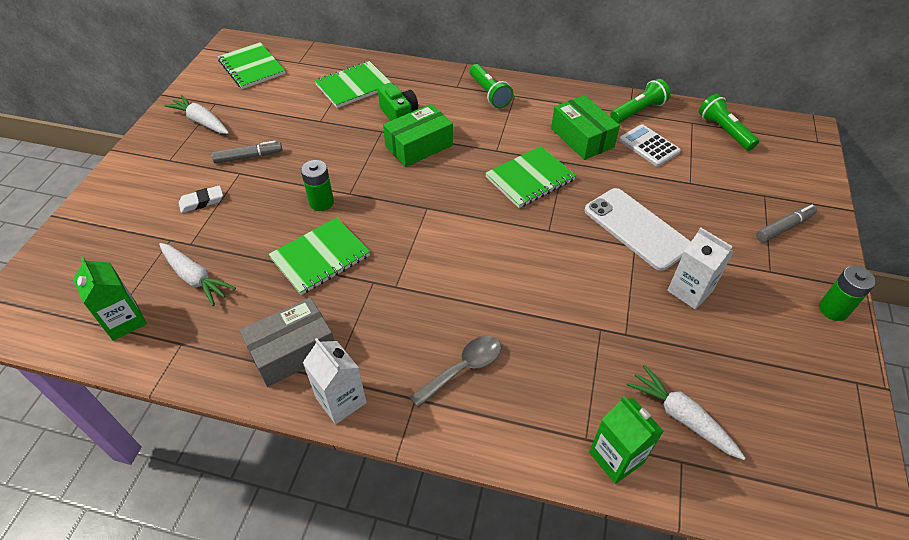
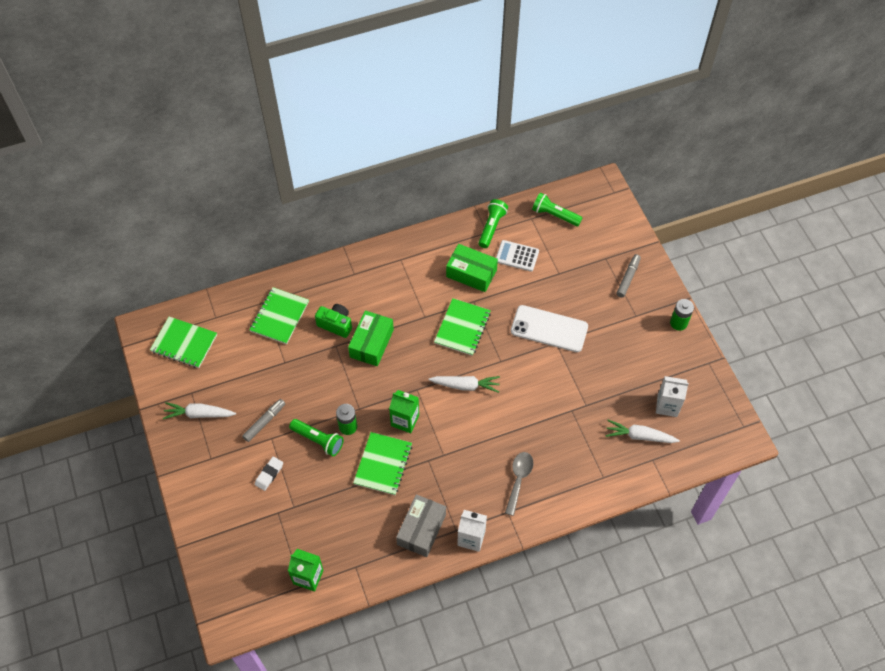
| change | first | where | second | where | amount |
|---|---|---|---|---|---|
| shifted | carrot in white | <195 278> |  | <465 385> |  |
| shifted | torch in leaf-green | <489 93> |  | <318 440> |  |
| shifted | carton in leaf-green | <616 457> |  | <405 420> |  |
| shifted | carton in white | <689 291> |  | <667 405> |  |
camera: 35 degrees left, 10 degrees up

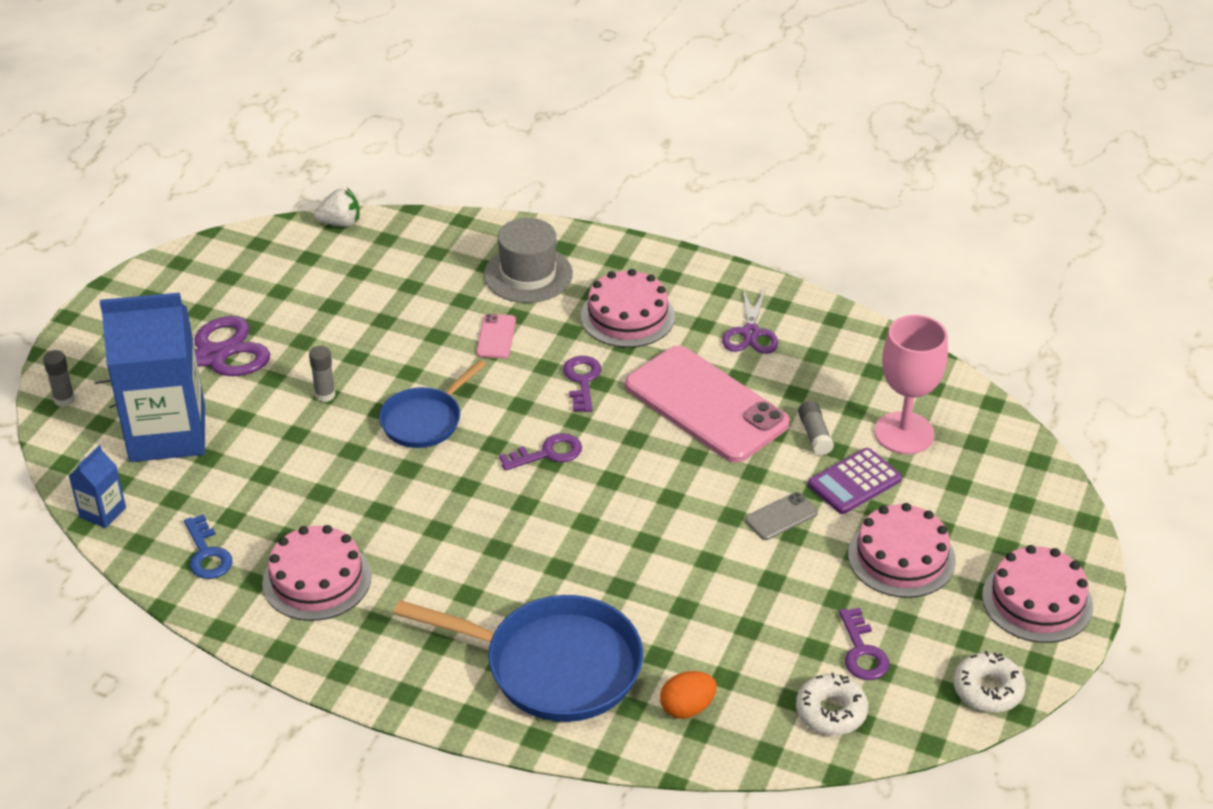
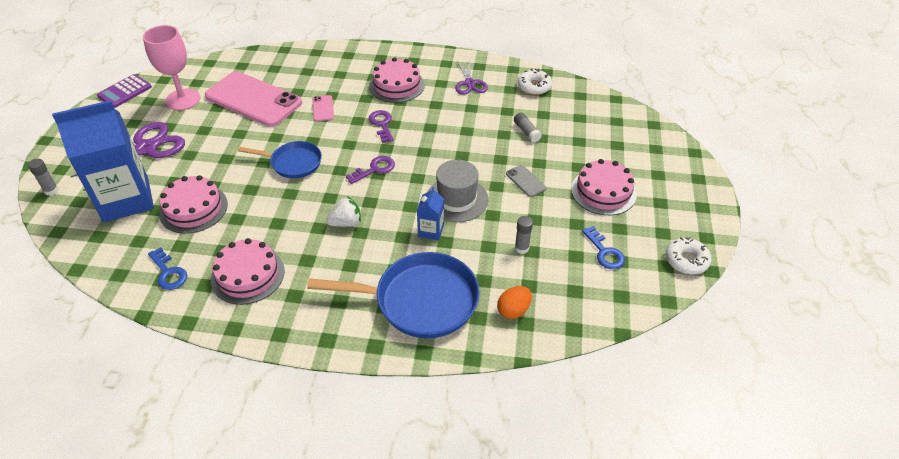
| change | first | where | second | where | amount |
|---|---|---|---|---|---|
| shifted | carton in cobalt | <102 512> |  | <431 231> |  |
| shifted | glue in grey | <325 395> |  | <521 248> |  |
| shifted | toy strawberry in white | <340 223> |  | <346 223> |  |
| rotated | pan in cobalt | <425 420> |  | <293 163> | 105 degrees counterclockwise |
| shifted | hat in grey | <528 274> |  | <456 199> |  |
| shifted | smartphone in pink | <706 405> |  | <253 99> |  |
| rotated | smartphone in grey | <781 516> |  | <525 181> | 75 degrees counterclockwise |
| shifted | glazed donut in white | <831 711> |  | <534 86> |  |
| shifted | pocket calculator in royal purple | <854 482> |  | <125 92> |  |
| repainted | key in royal purple | <862 652> | key in cobalt | <604 252> |  |
| shifted | chalice in pink | <904 433> |  | <183 99> |  |
| shifted | layer cake in pink | <1037 601> |  | <193 208> |  |
camera: 15 degrees left, 5 degrees up

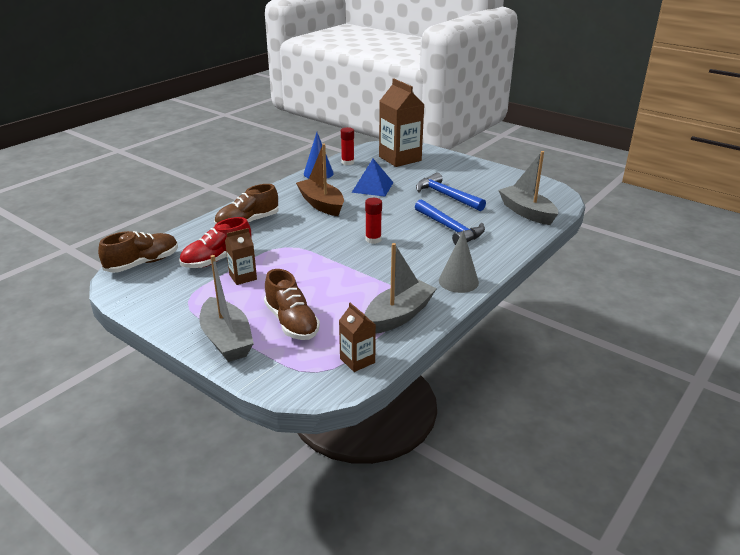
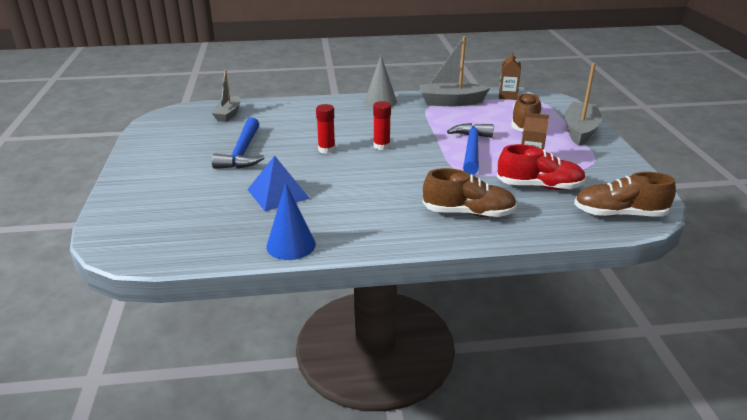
| change | first | where | second | where | amount |
|---|---|---|---|---|---|
| gone | toy boat in brown | <321 204> |  |  |  |
| shifted | glue in red | <347 162> |  | <326 149> |  |
| gone | carton in brown | <400 158> |  |  |  |
| shifted | claw hammer in cobalt | <450 228> |  | <471 149> |  |
| scaled | toy boat in grey | <527 212> |  | <228 114> | x0.65 |
camera: 135 degrees left, 0 degrees up

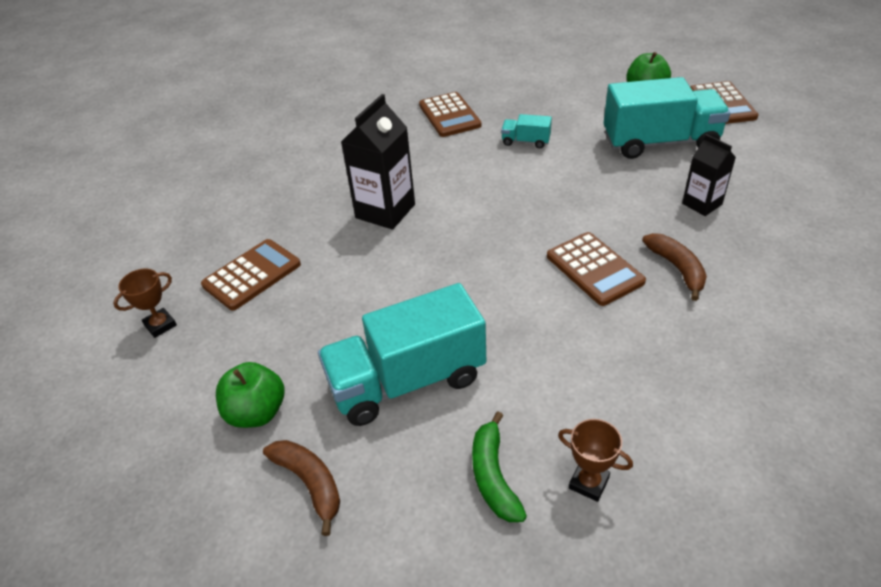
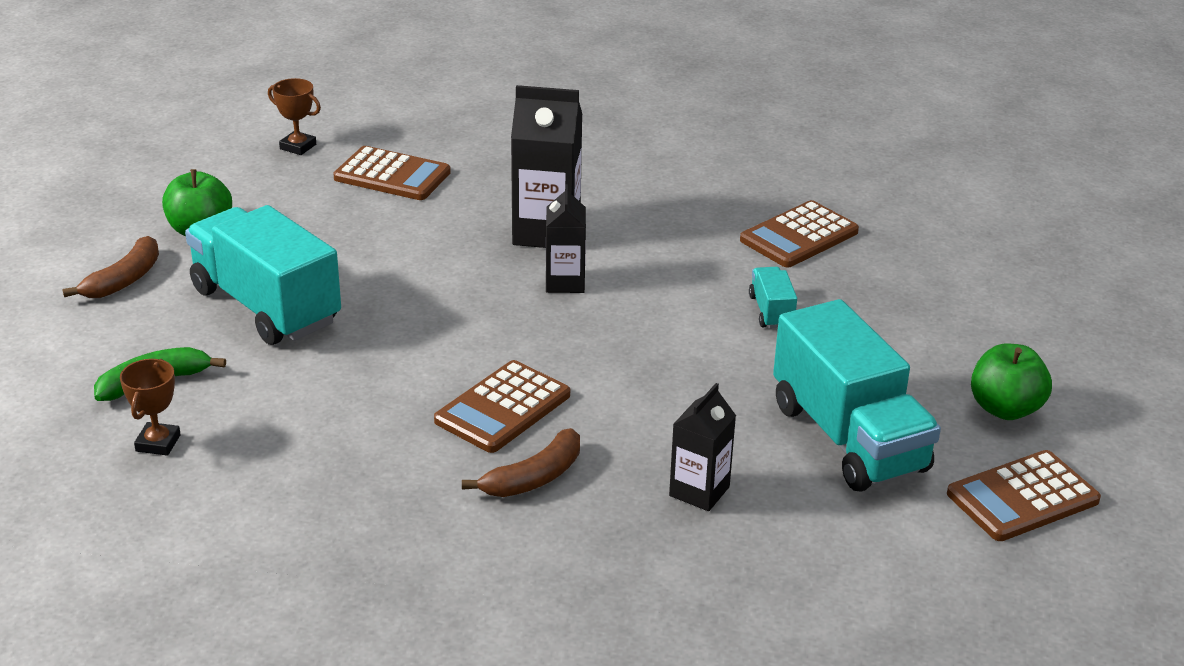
| change | first | where | second | where | amount |
|---|---|---|---|---|---|
| new |  |  | carton in ebony | <565 282> |  |
camera: 65 degrees right, 10 degrees down

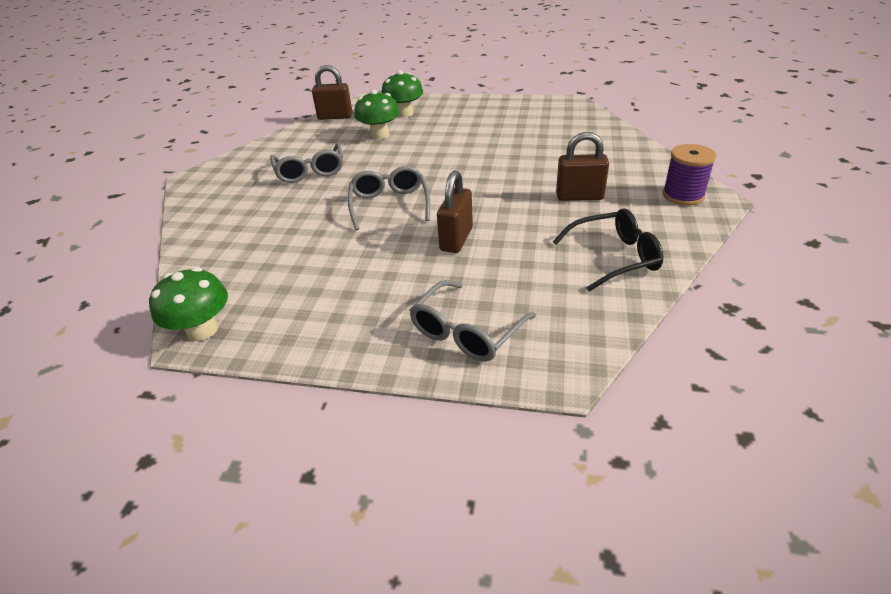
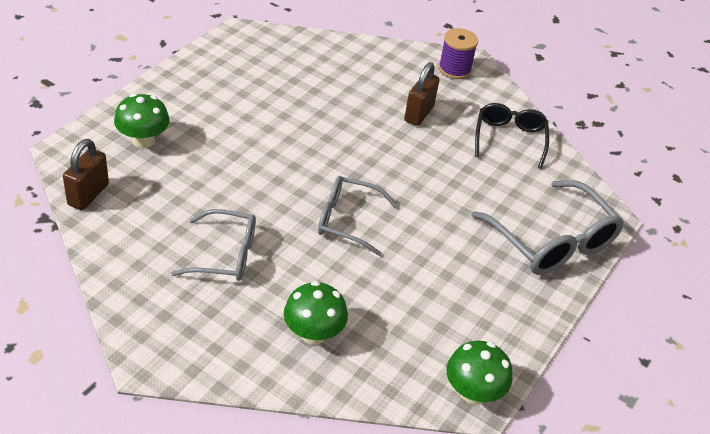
| change | first | where | second | where | amount |
|---|---|---|---|---|---|
| shifted | mushroom in leaf-green | <380 135> |  | <313 333> |  |
| scaled | eyeglasses in grey | <466 332> |  | <552 242> | x1.54 |
| gone | small lock in brown | <456 239> |  |  |  |
camera: 75 degrees left, 5 degrees up

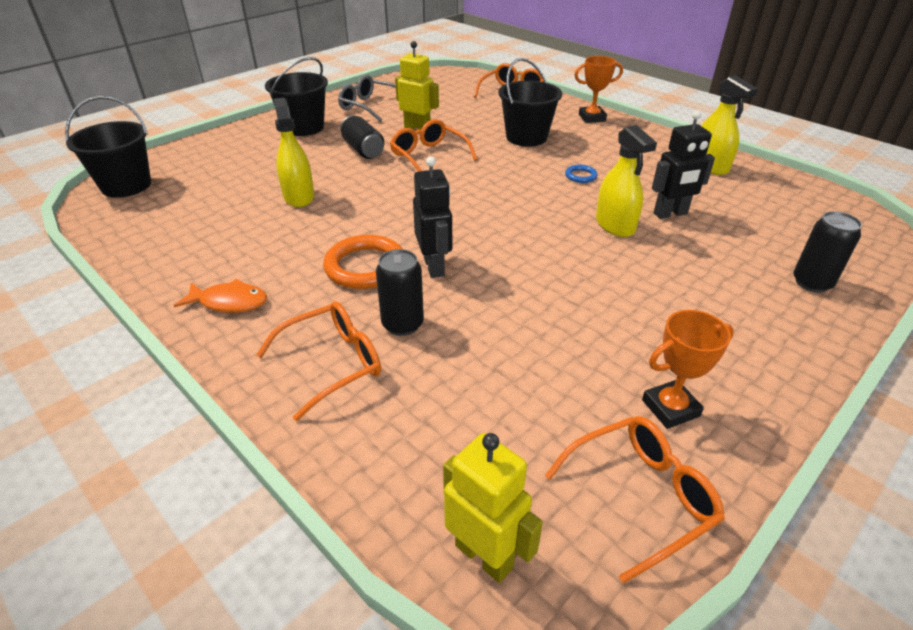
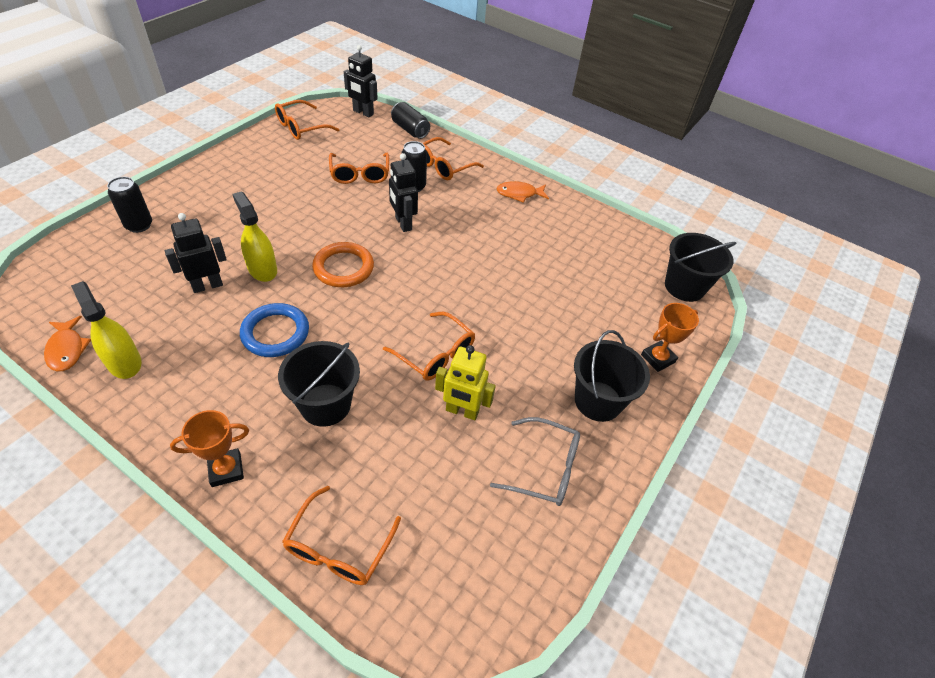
| change | first | where | second | where | amount |
|---|---|---|---|---|---|
| gone | spray cleaner in bright yellow | <299 196> |  |  |  |
| shifted | torus in orange | <365 266> |  | <343 268> |  |
| shifted | tin in ebony | <363 150> |  | <410 130> |  |
| repainted | robot figure in bright yellow | <484 556> | robot figure in ebony | <363 112> |  |
| scaled | torus in cobalt | <580 176> |  | <275 333> | x2.06 |
| shifted | prize cup in orange | <670 408> |  | <658 358> |  |
| new |  |  | toy fish in orange | <67 349> |  |
| new |  |  | eyeglasses in orange | <360 174> |  |
camera: 165 degrees right, 10 degrees up

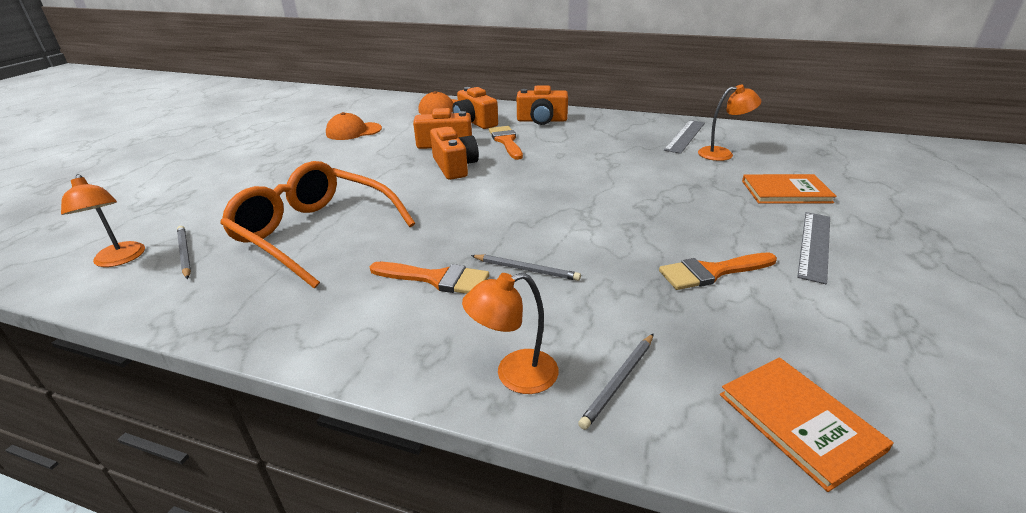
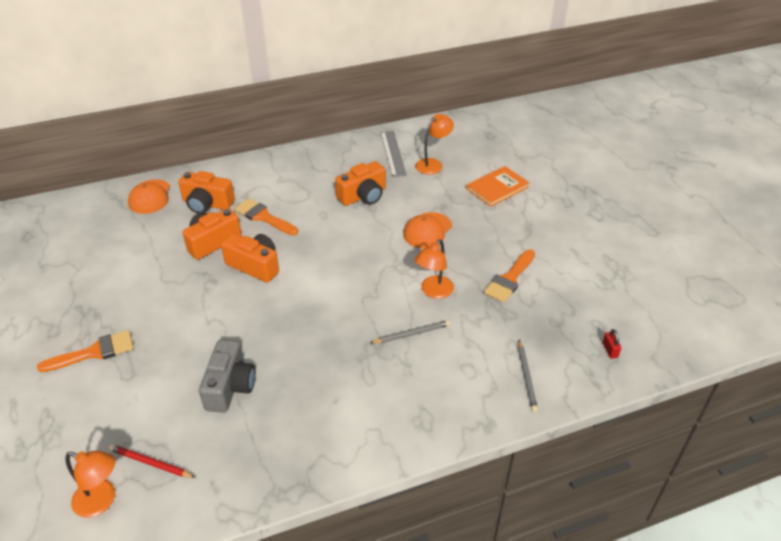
| change | first | where | second | where | amount |
|---|---|---|---|---|---|
| repainted | wooden pencil in grey | <184 253> | wooden pencil in red | <150 463> |  |
| swapped | eyeglasses in orange | <314 233> | camera in grey | <230 386> |  |
| shifted | cap in orange | <353 131> |  | <427 230> |  |
| shifted | paintbrush in orange | <437 279> |  | <94 352> |  |
| shifted | lamp in orange | <514 375> |  | <433 292> |  |
| shifted | camera in orange | <542 120> |  | <363 196> |  |
| swapped | book in orange | <799 421> | small lock in red | <610 350> |  |
| gone | ruler in grey | <815 245> |  |  |  |
camera: 40 degrees left, 10 degrees up

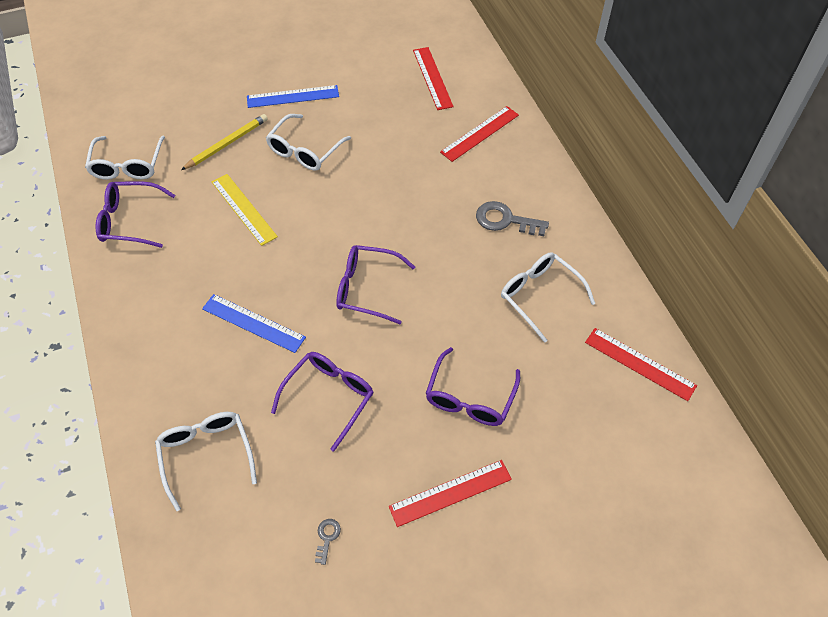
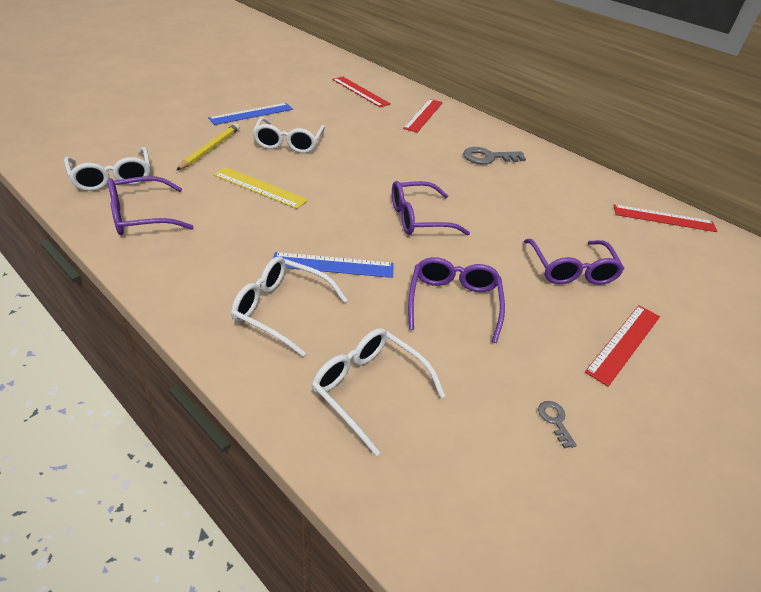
| change | first | where | second | where | amount |
|---|---|---|---|---|---|
| shifted | eyeglasses in white | <539 296> |  | <281 310> |  |
camera: 30 degrees left, 15 degrees down

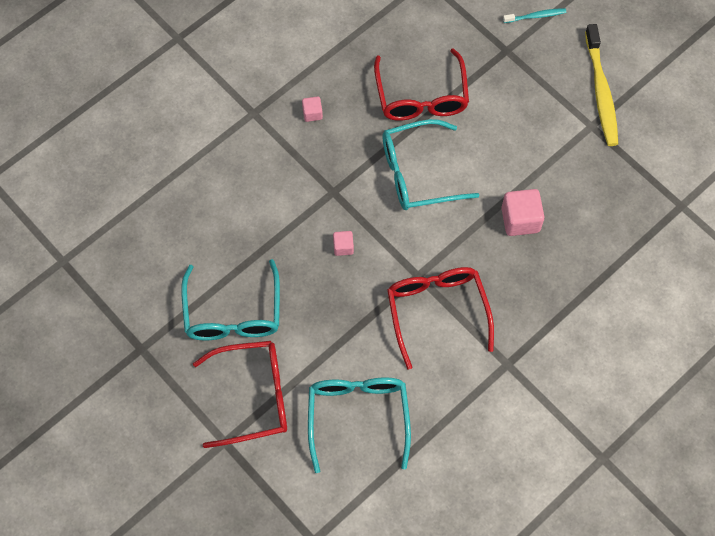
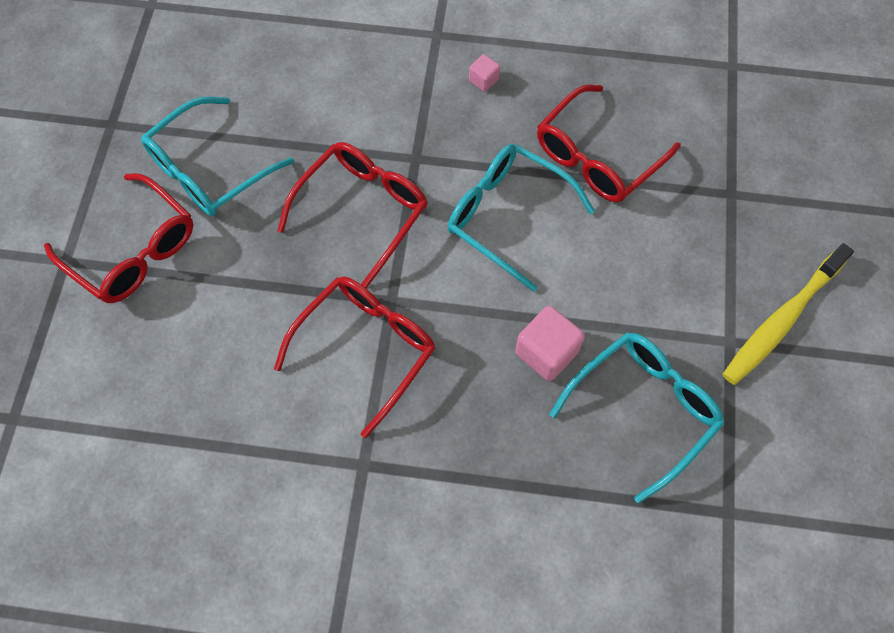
| change | first | where | second | where | amount |
|---|---|---|---|---|---|
| shifted | eyeglasses in turquoise | <358 416> |  | <644 409> |  |
| swapped | solid cube in pink | <343 247> | eyeglasses in red | <363 210> |  |
| gone | toothbrush in turquoise | <536 16> |  |  |  |
camera: 50 degrees right, 0 degrees up

